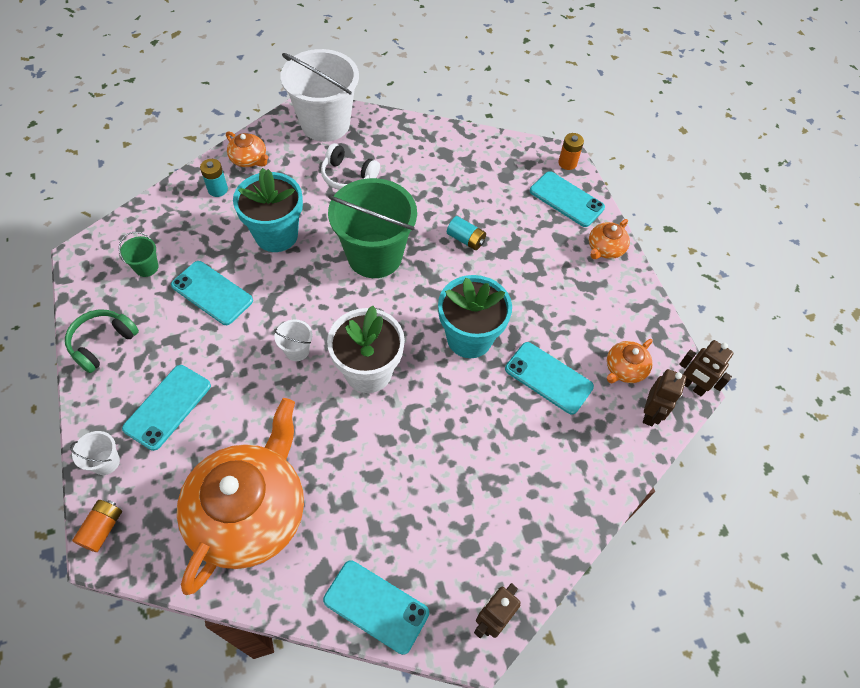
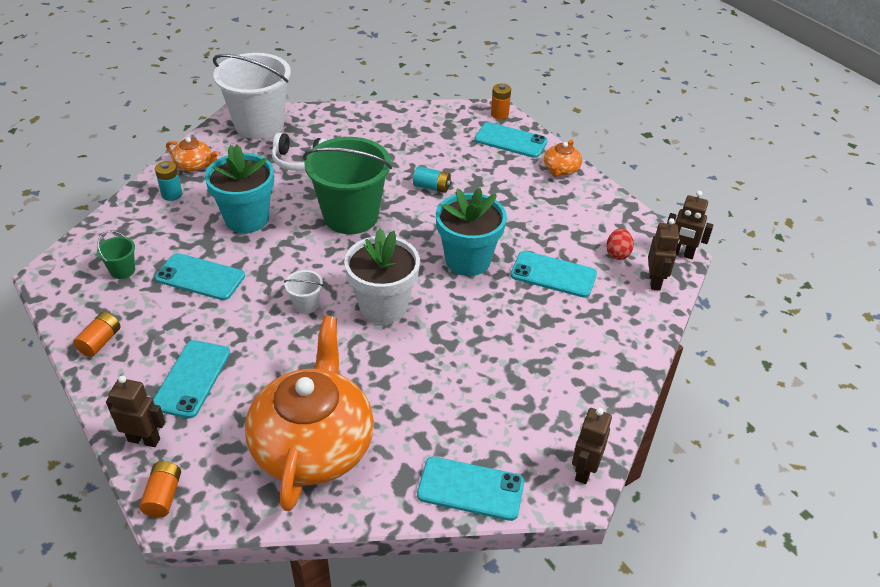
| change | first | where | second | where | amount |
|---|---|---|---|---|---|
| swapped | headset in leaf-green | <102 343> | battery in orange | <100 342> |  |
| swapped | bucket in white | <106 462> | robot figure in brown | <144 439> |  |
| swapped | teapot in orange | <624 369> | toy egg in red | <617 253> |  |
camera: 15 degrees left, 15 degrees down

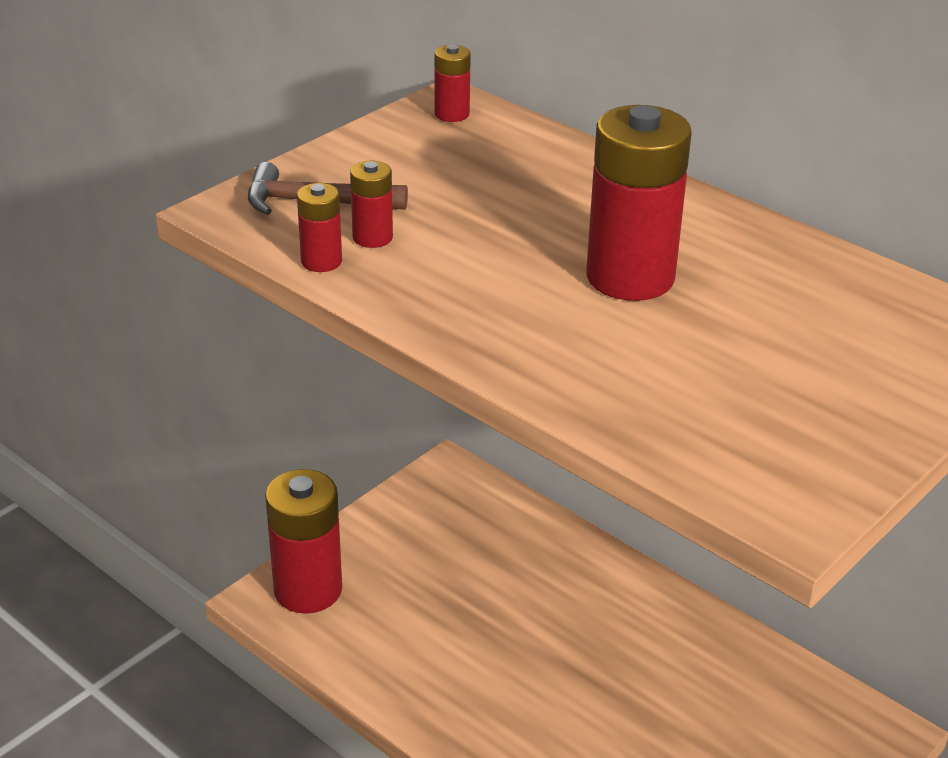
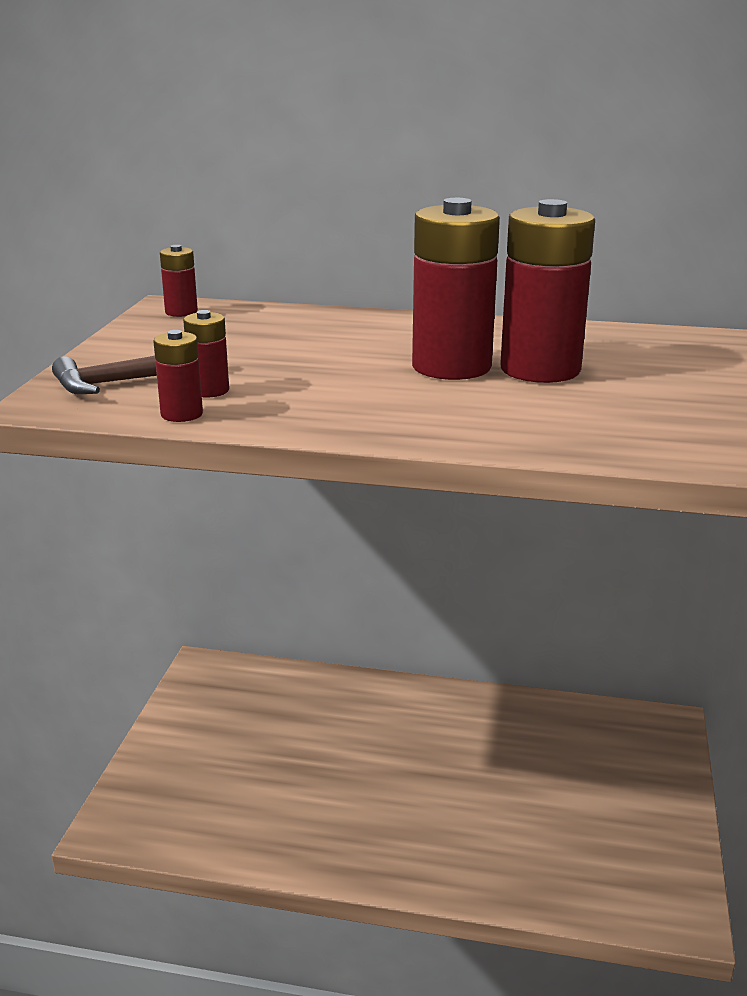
| change | first | where | second | where | amount |
|---|---|---|---|---|---|
| shifted | battery in red | <308 590> |  | <540 369> |  |
camera: 30 degrees left, 10 degrees down

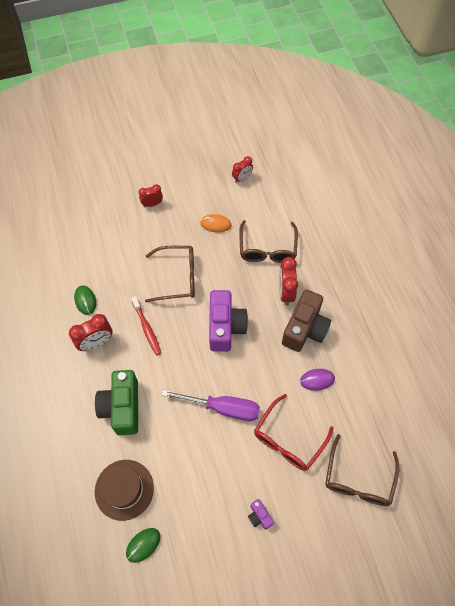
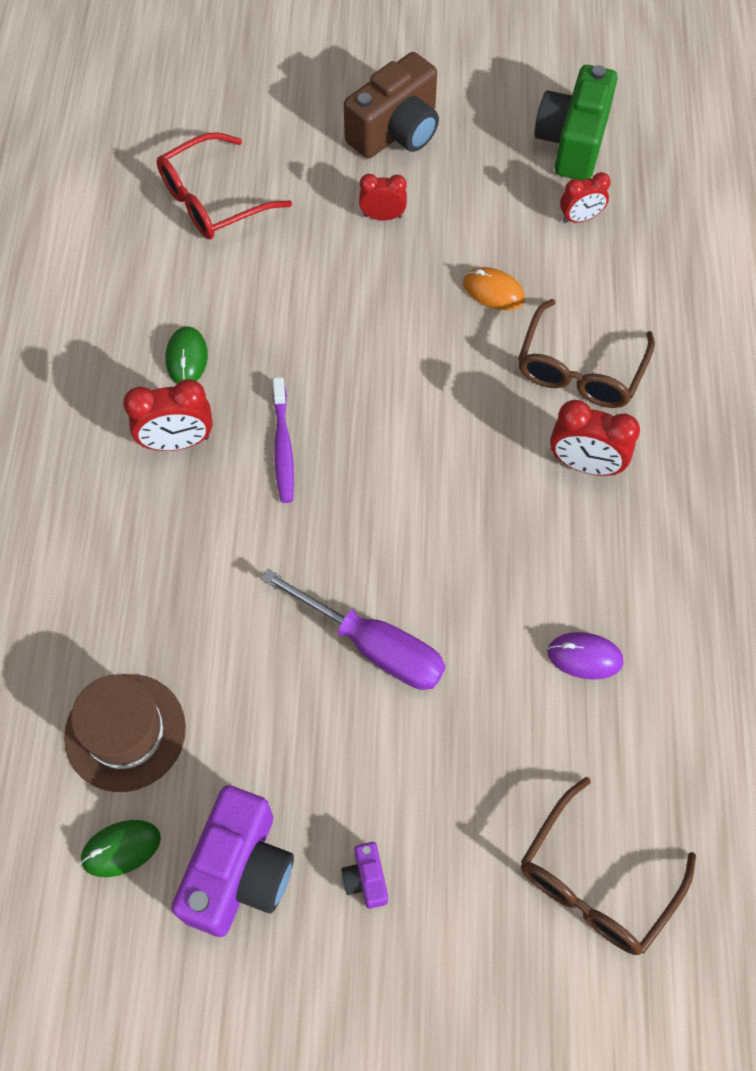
| change | first | where | second | where | amount |
|---|---|---|---|---|---|
| shifted | camera in leaf-green | <122 407> |  | <572 142> |  |
| repainted | toothbrush in red | <147 328> | toothbrush in royal purple | <283 446> |  |
| gone | eyeglasses in brown | <177 277> |  |  |  |
| shifted | camera in royal purple | <225 327> |  | <239 872> |  |
| shifted | eyeglasses in red | <288 439> |  | <212 200> |  |
| rotated | alarm clock in red | <285 292> |  | <585 465> | 90 degrees counterclockwise |
| shifted | camera in brown | <305 329> |  | <396 132> |  |
camera: 20 degrees right, 0 degrees up

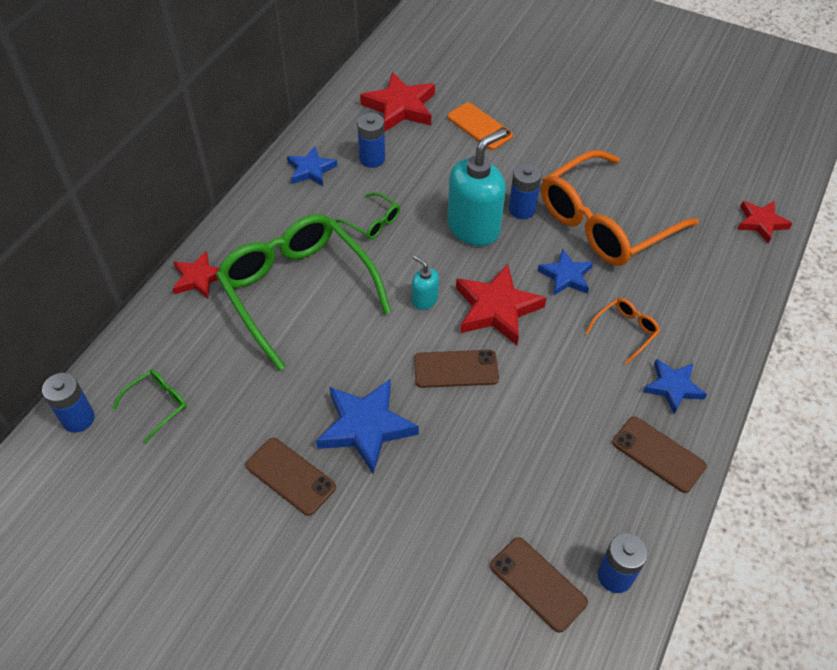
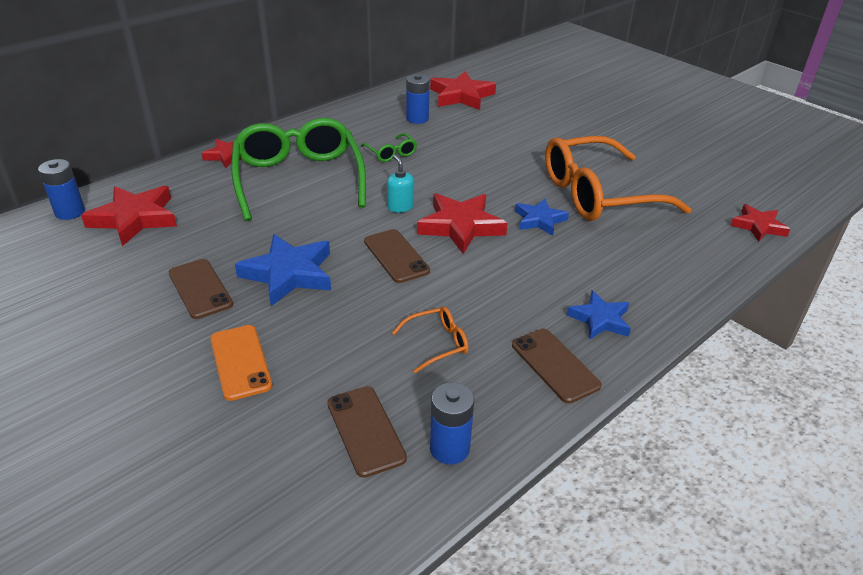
| change | first | where | second | where | amount |
|---|---|---|---|---|---|
| swapped | eyeglasses in leaf-green | <157 405> | five-pointed star in red | <134 218> |  |
| gone | five-pointed star in cobalt | <311 170> |  |  |  |
| rotated | smartphone in brown | <456 369> |  | <396 256> | 45 degrees clockwise |
| shifted | smartphone in orange | <479 126> |  | <240 362> |  |
| gone | soap pump in turquoise | <474 227> |  |  |  |
| gone | battery in cobalt | <522 209> |  |  |  |
| shifted | eyeglasses in orange | <625 331> |  | <437 343> |  |
camera: 20 degrees right, 15 degrees down

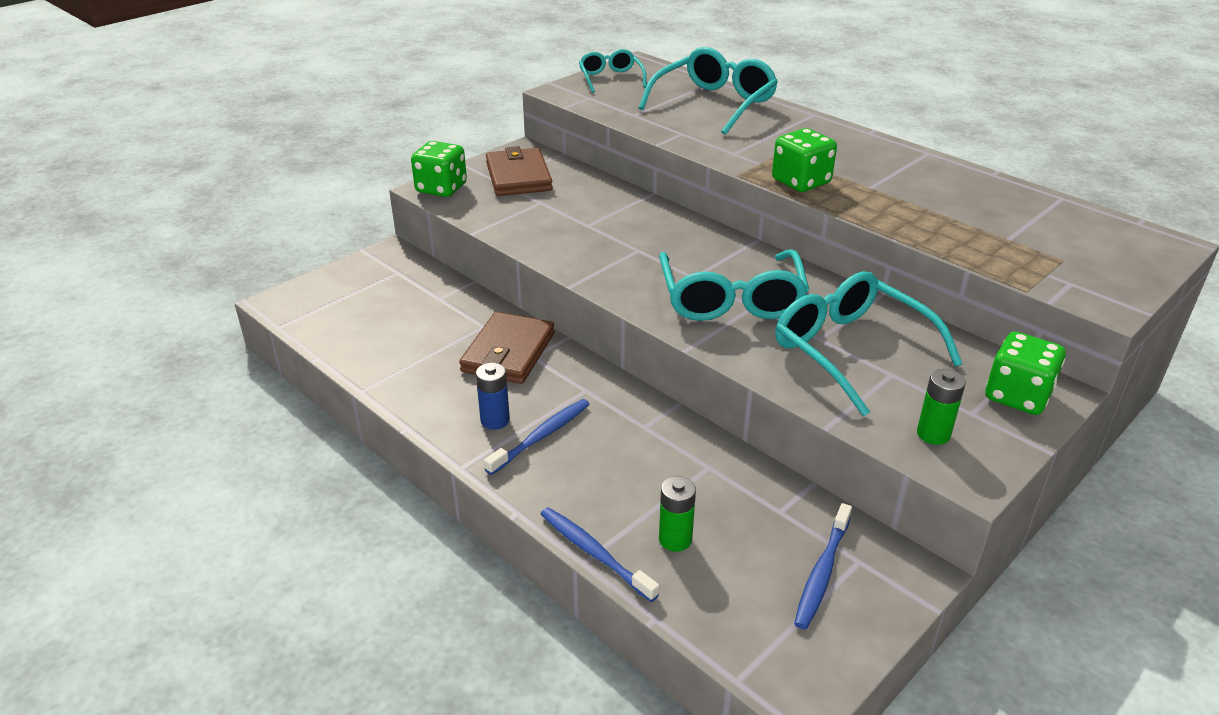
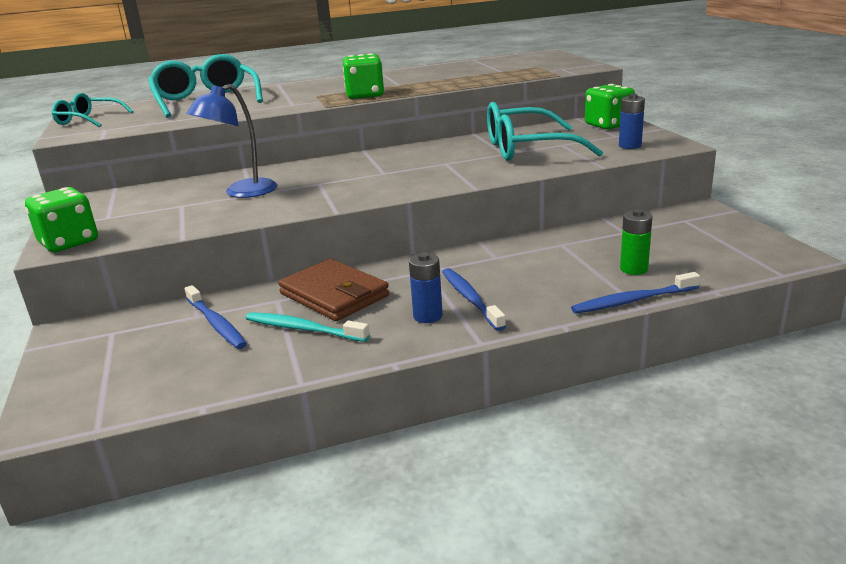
| change | first | where | second | where | amount |
|---|---|---|---|---|---|
| gone | billfold in brown | <518 176> |  |  |  |
| gone | eyeglasses in turquoise | <731 299> |  |  |  |
| shifted | toothbrush in cobalt | <822 572> |  | <216 324> |  |
| repainted | battery in leaf-green | <933 434> | battery in cobalt | <630 146> |  |
| new |  |  | lamp in cobalt | <242 192> |  |
| new |  |  | toothbrush in turquoise | <303 329> |  |
camera: 60 degrees left, 10 degrees down

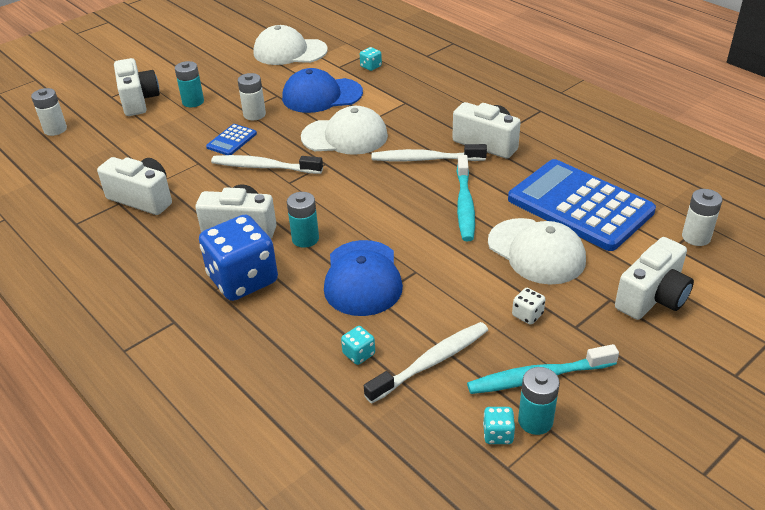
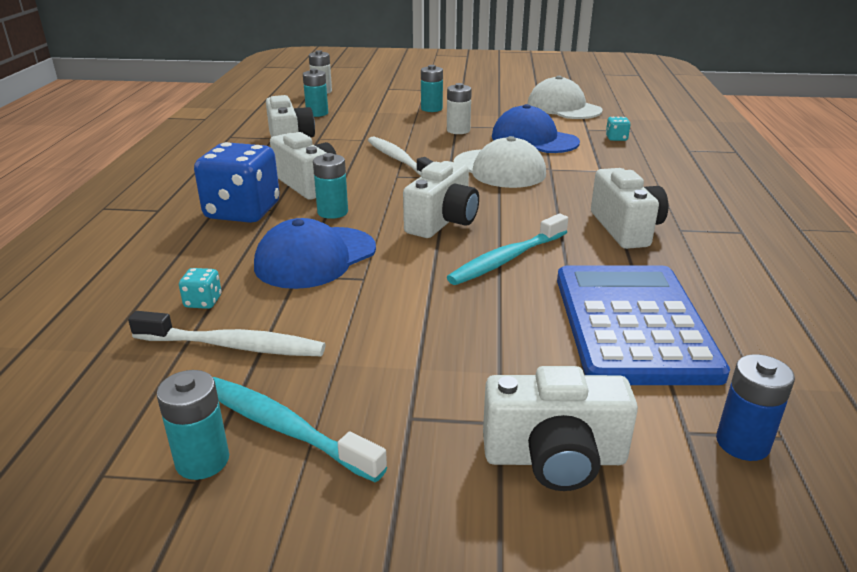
| change | first | where | second | where | amount |
|---|---|---|---|---|---|
| shifted | camera in white | <138 100> |  | <442 222> |  |
| gone | pocket calculator in cobalt | <231 140> |  |  |  |
| gone | toothbrush in white | <425 159> |  |  |  |
| gone | game die in turquoise | <498 434> |  |  |  |
| gone | cap in white | <536 251> |  |  |  |
| gone | game die in white | <527 315> |  |  |  |
| repainted | battery in white | <696 237> | battery in cobalt | <742 443> |  |
| new |  |  | battery in turquoise | <317 113> |  |
camera: 45 degrees right, 10 degrees down

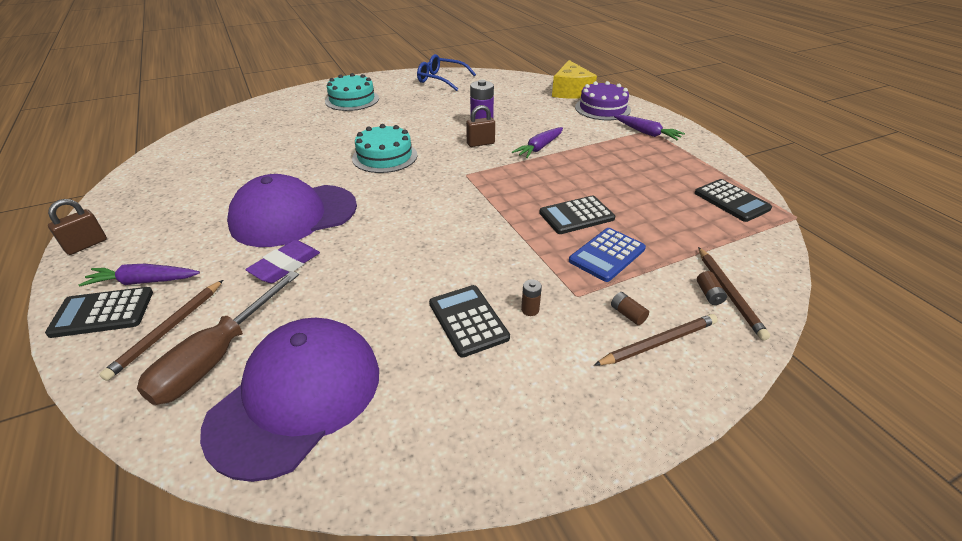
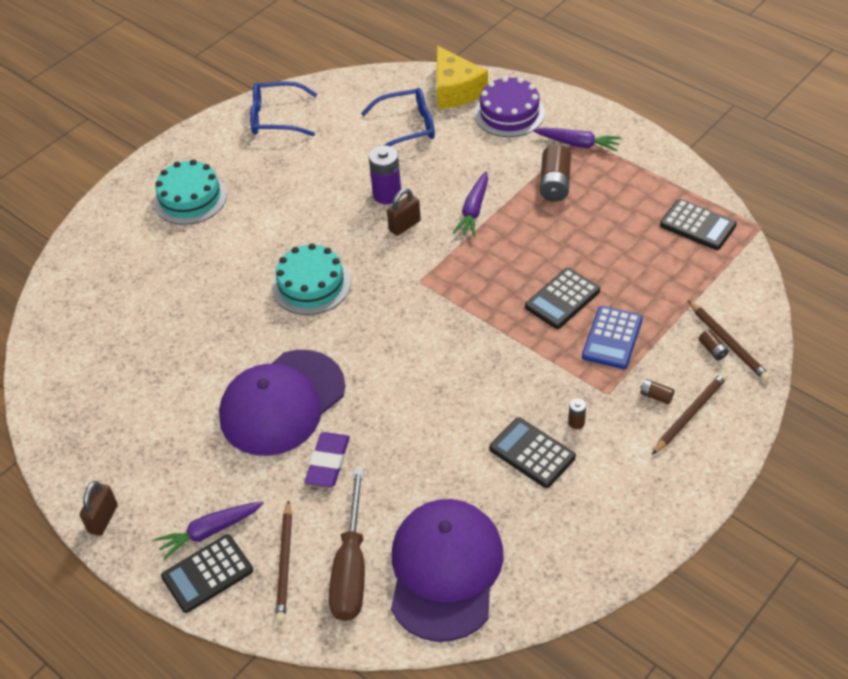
| change | first | where | second | where | amount |
|---|---|---|---|---|---|
| new |  |  | eyeglasses in cobalt | <406 127> |  |
| new |  |  | battery in brown | <555 183> |  |
camera: 20 degrees left, 10 degrees up

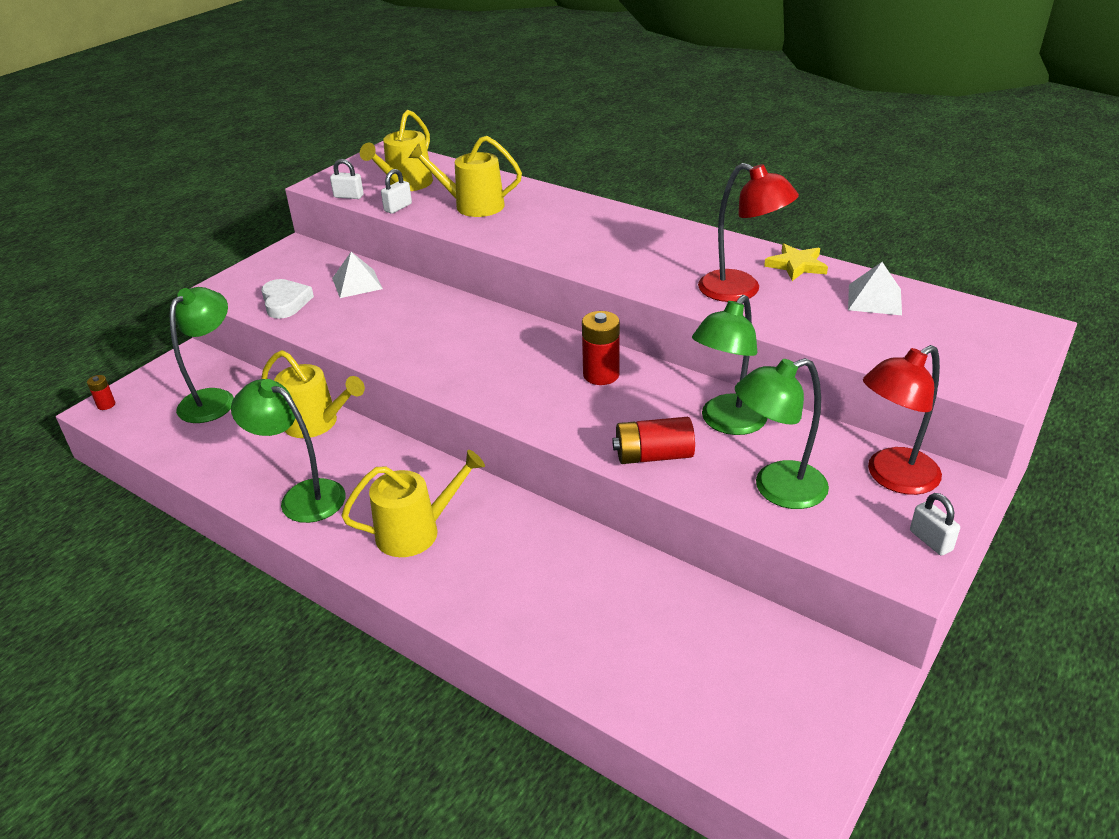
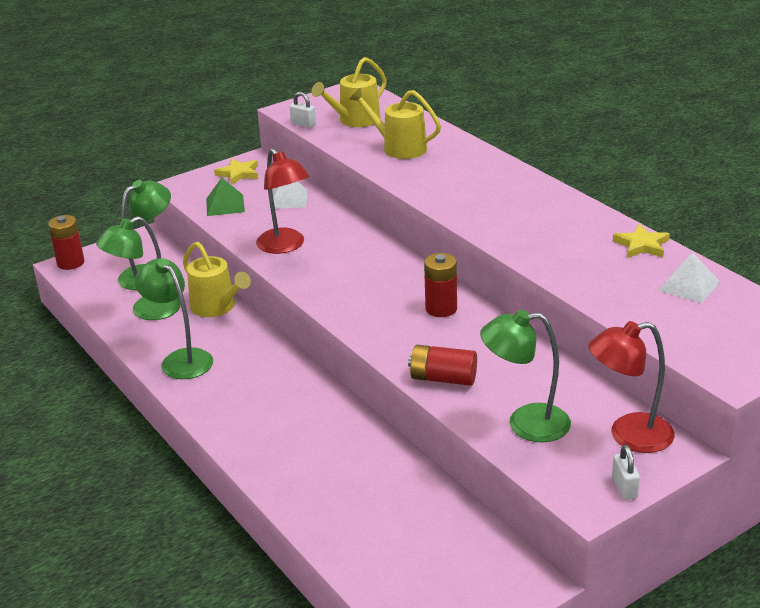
| change | first | where | second | where | amount |
|---|---|---|---|---|---|
| scaled | battery in red | <106 405> |  | <71 263> | x1.89 |
| swapped | love heart in white | <285 302> | pyramid shape in leaf-green | <225 205> |  |
| gone | watering can in bright yellow | <416 532> |  |  |  |
| gone | small lock in white | <398 207> |  |  |  |
| shifted | lamp in leaf-green | <727 423> |  | <146 311> |  |
| shifted | lamp in red | <741 291> |  | <285 246> |  |
| new |  |  | five-pointed star in bright yellow | <238 174> |  |
camera: 20 degrees right, 5 degrees down

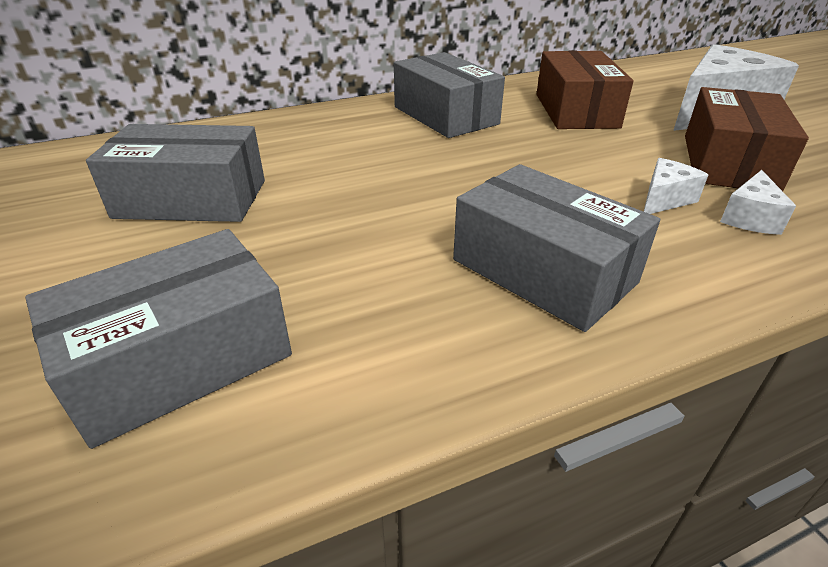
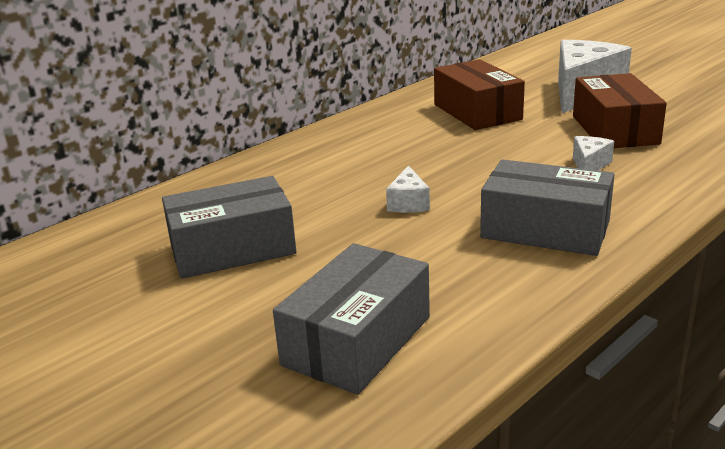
| change | first | where | second | where | amount |
|---|---|---|---|---|---|
| gone | parcel in grey | <445 115> |  |  |  |
| shifted | cheese wedge in white | <749 218> |  | <408 203> |  |
camera: 20 degrees left, 10 degrees down

